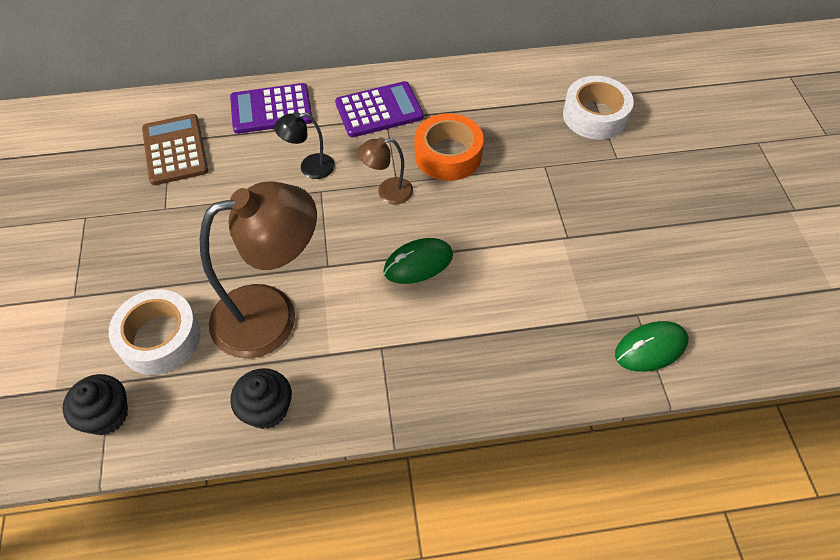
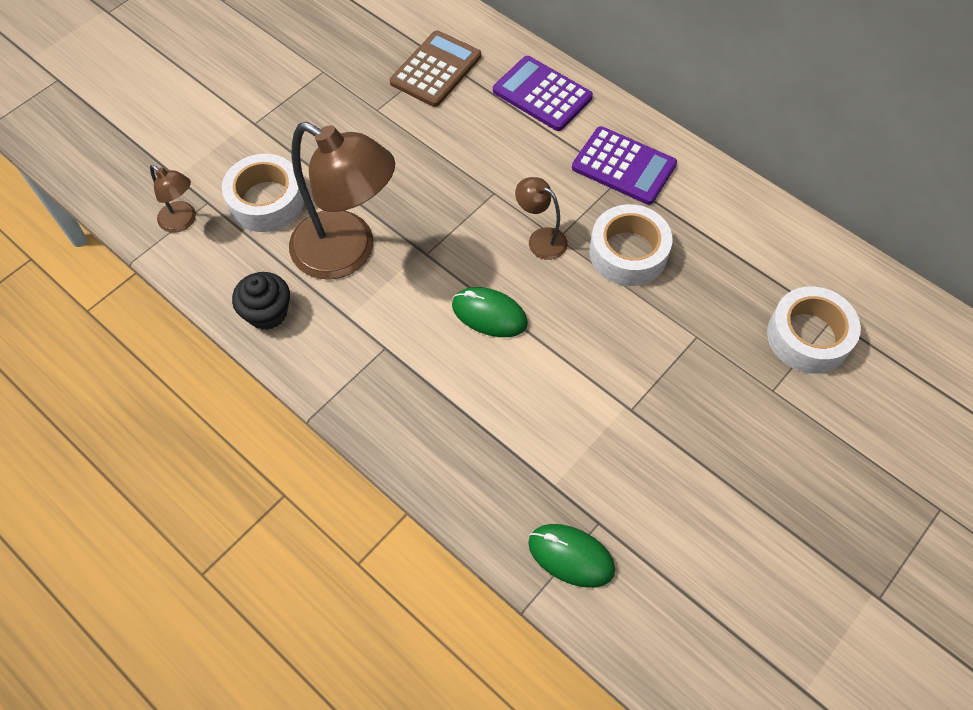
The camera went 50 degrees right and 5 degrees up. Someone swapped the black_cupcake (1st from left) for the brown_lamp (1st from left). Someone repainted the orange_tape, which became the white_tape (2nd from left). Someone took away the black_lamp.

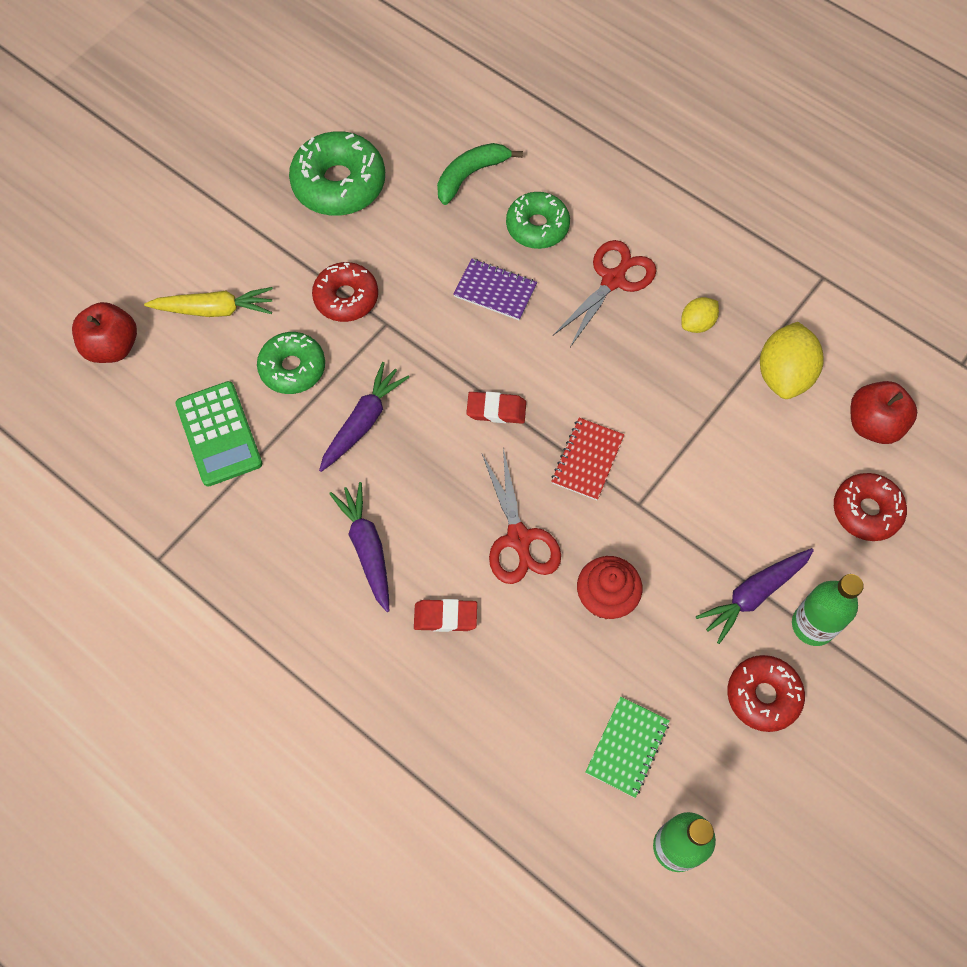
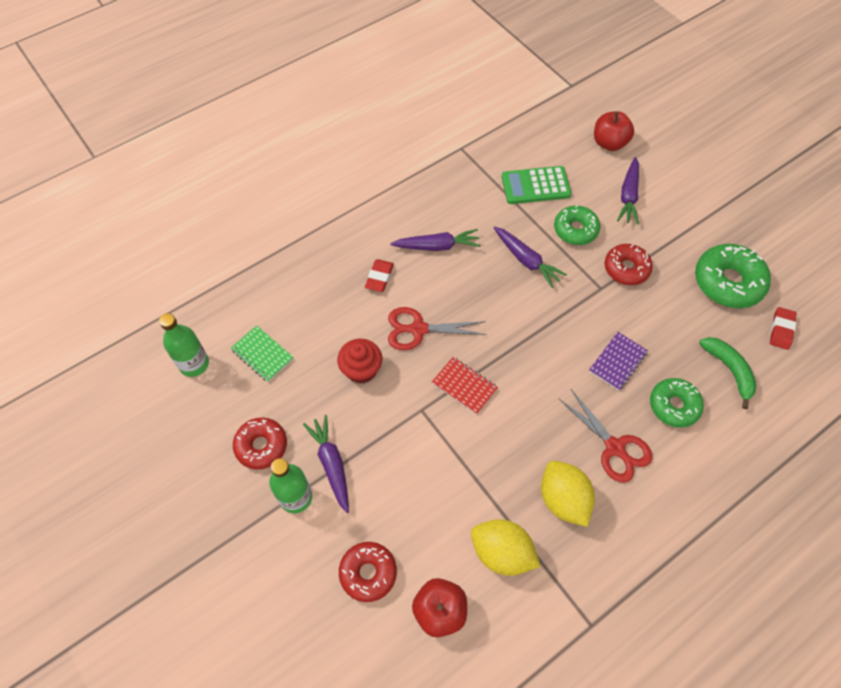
The camera went 105 degrees right and 5 degrees down. Someone scaled the yellow_lemon (1st from left in the first image) by 1.78. Someone repainted the yellow_carrot, which became the purple_carrot (4th from left). Someone carried the red_eraser (2nd from left).

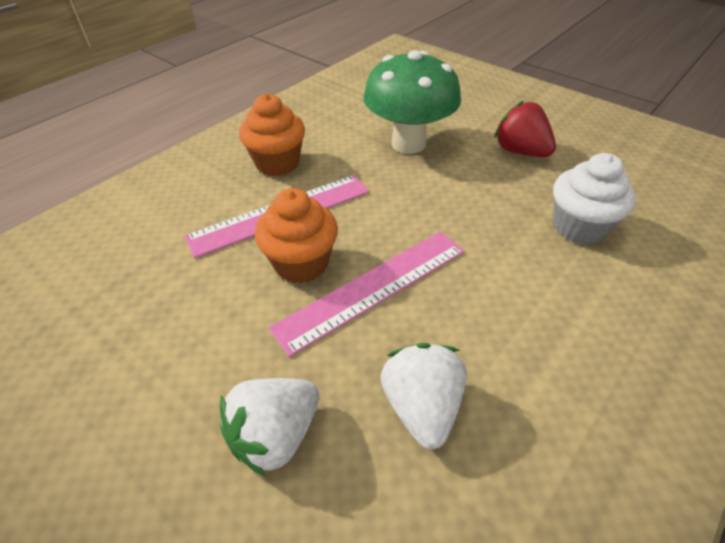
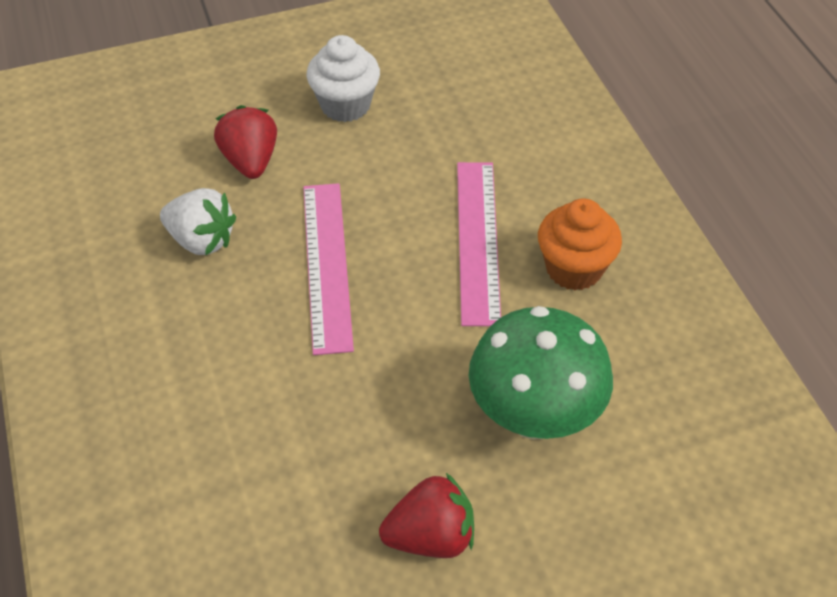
The camera went 120 degrees right and 5 degrees up. Someone repainted the white_strawberry (1st from left), which became the red_strawberry (1st from left). Someone carried the white_cupcake. Someone took away the orange_cupcake (2nd from left).

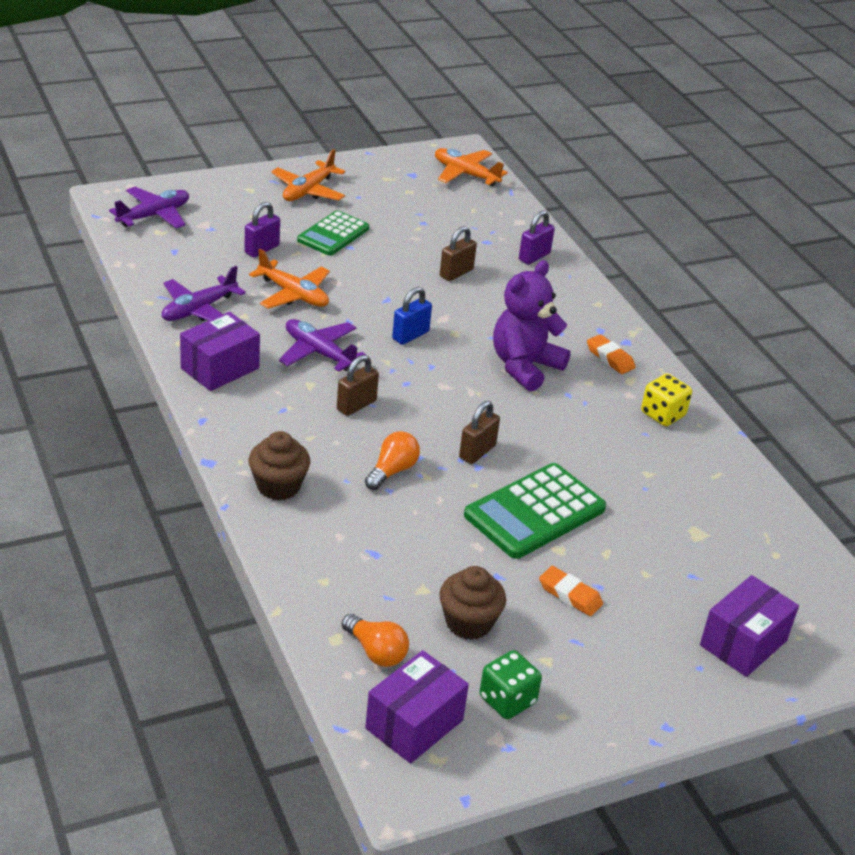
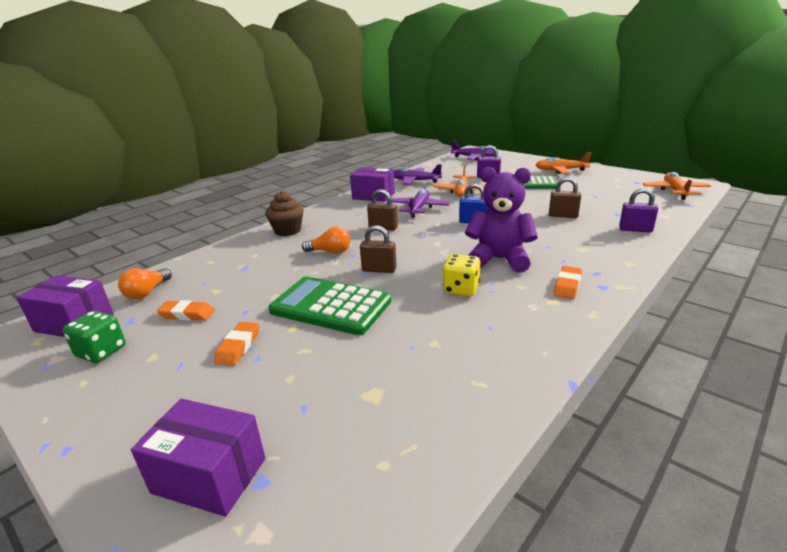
The camera went 70 degrees right and 10 degrees down. Someone swapped the brown_cupcake (2nd from left) for the orange_eraser (1st from left). Someone carried the yellow_dice.

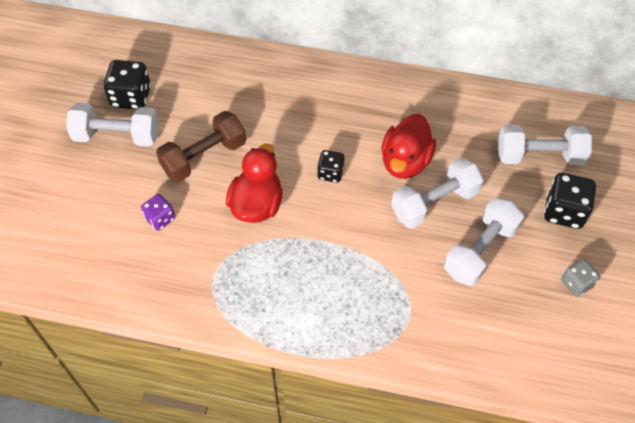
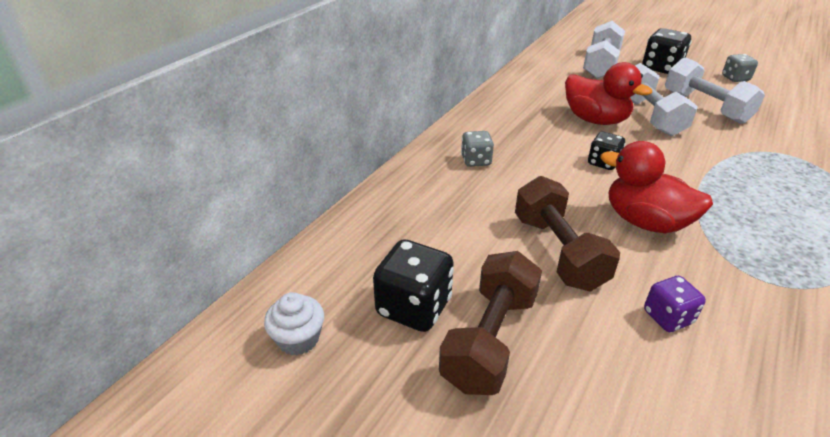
The camera went 70 degrees left and 20 degrees down. Someone put down the white_cupcake. Someone repainted the white_dumbbell (1st from left), which became the brown_dumbbell (1st from left). Someone put down the grey_dice (1st from left).

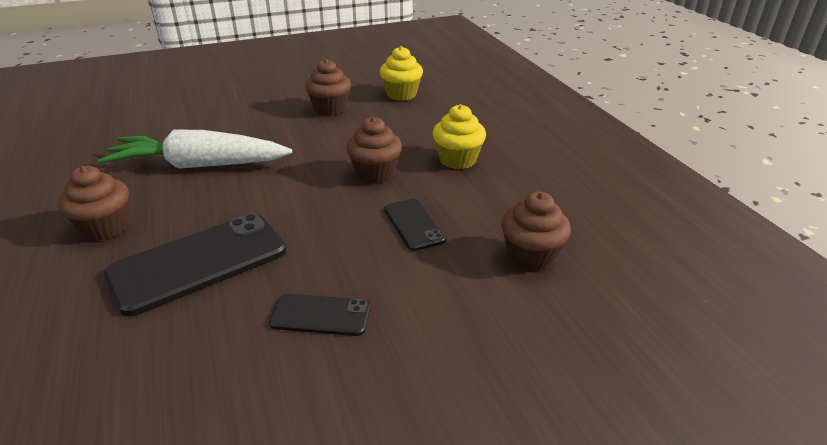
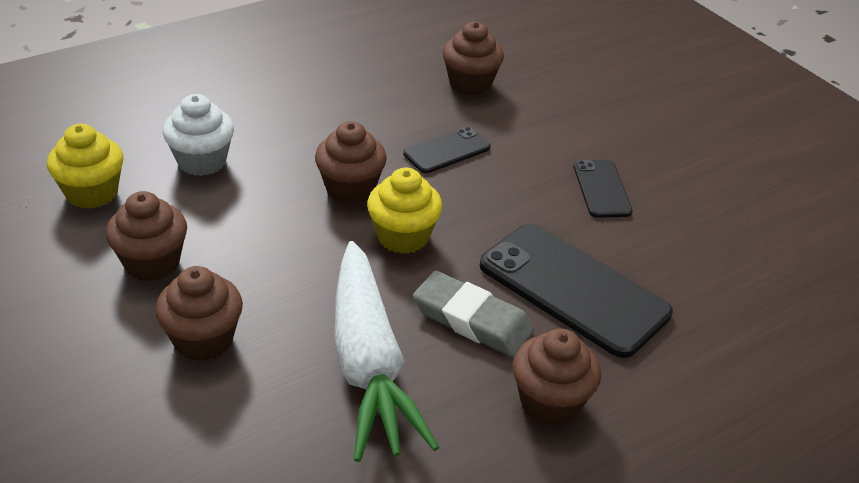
The camera went 105 degrees left and 5 degrees up. Someone put down the brown_cupcake (2nd from left). Someone put down the white_cupcake. Someone carried the yellow_cupcake (2nd from left). Someone put down the grey_eraser.

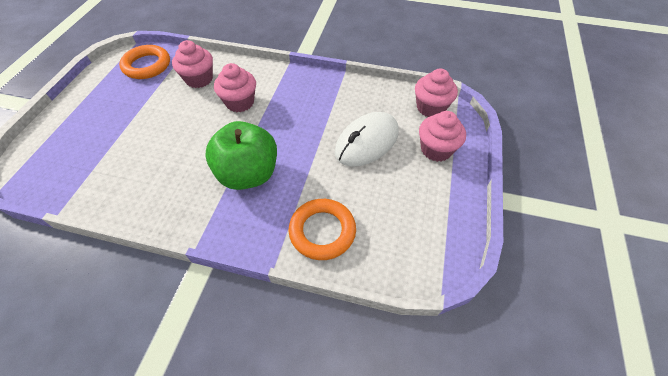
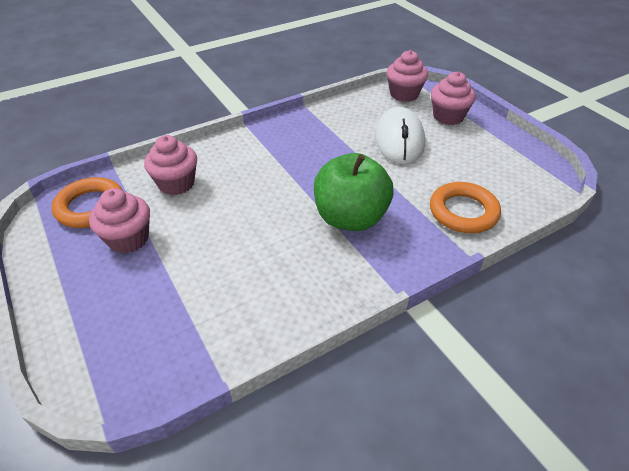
The camera went 45 degrees left and 10 degrees down. Someone carried the pink_cupcake (2nd from left in the first image).

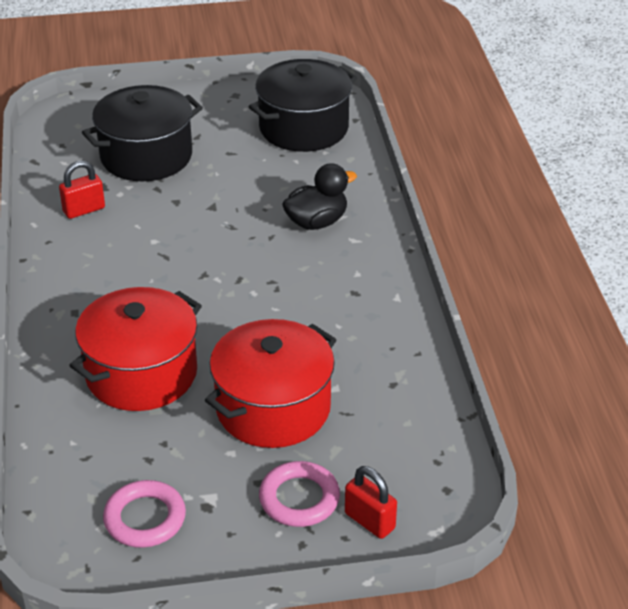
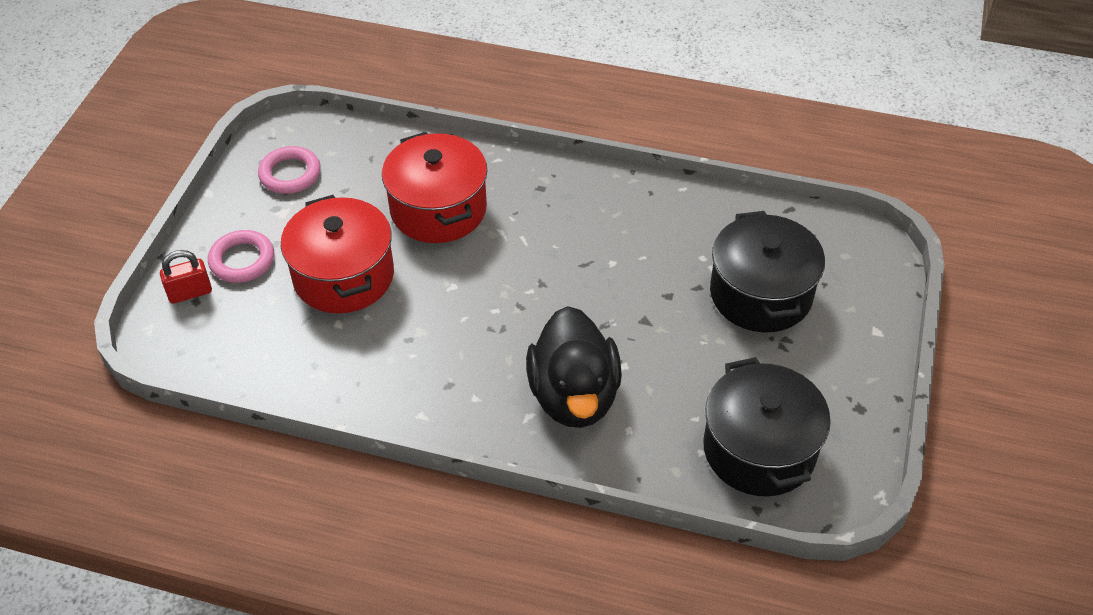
The camera went 115 degrees right and 10 degrees up. Someone scaled the black_duck by 1.59. Someone took away the red_padlock (1st from left).

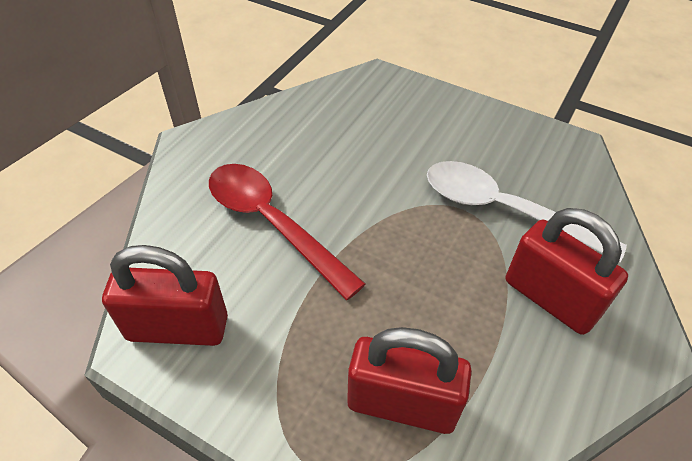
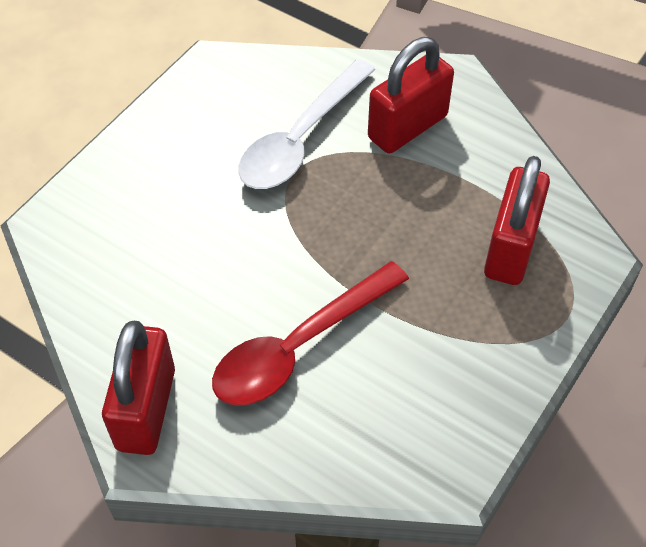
The camera went 85 degrees left and 5 degrees up. Someone carried the red_padlock (1st from left).

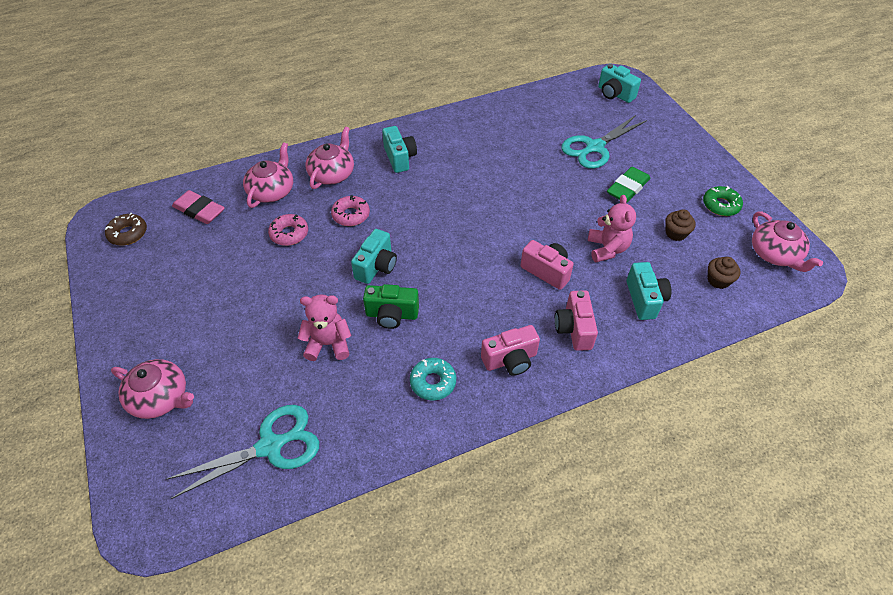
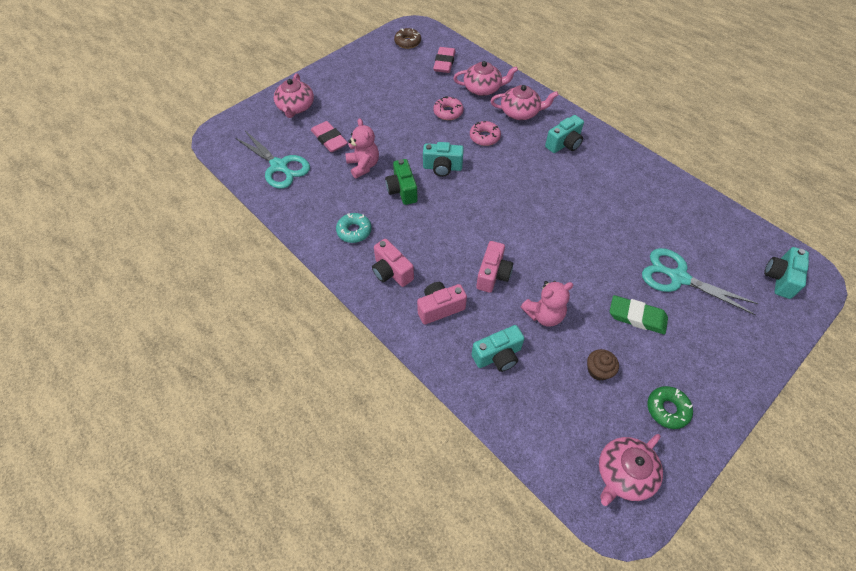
The camera went 70 degrees right and 5 degrees up. Someone put down the pink_eraser (1st from left). Someone took away the brown_cupcake (2nd from left).

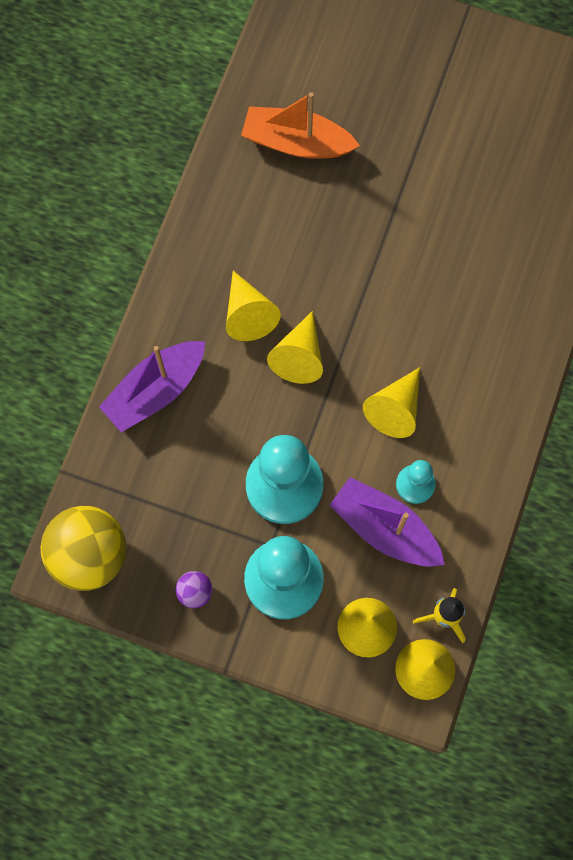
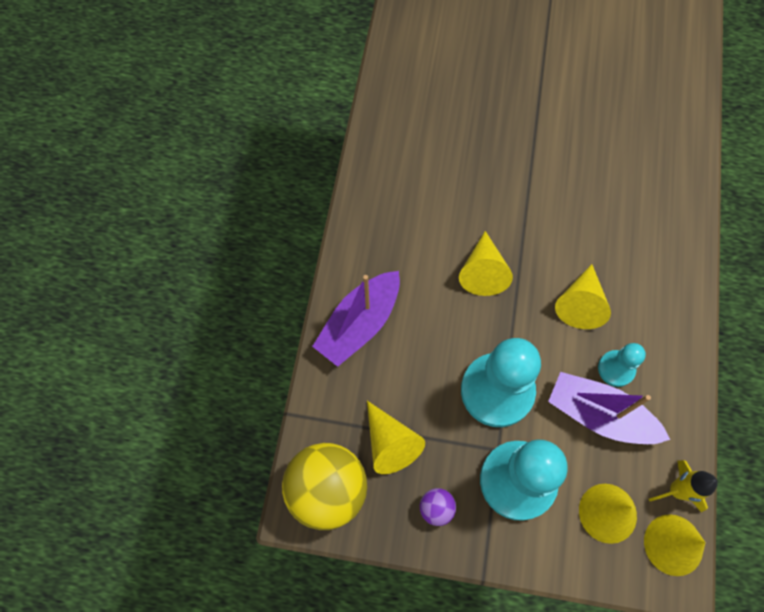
The camera went 10 degrees left and 5 degrees down. Someone carried the yellow_cone (1st from left). Someone took away the orange_boat.

